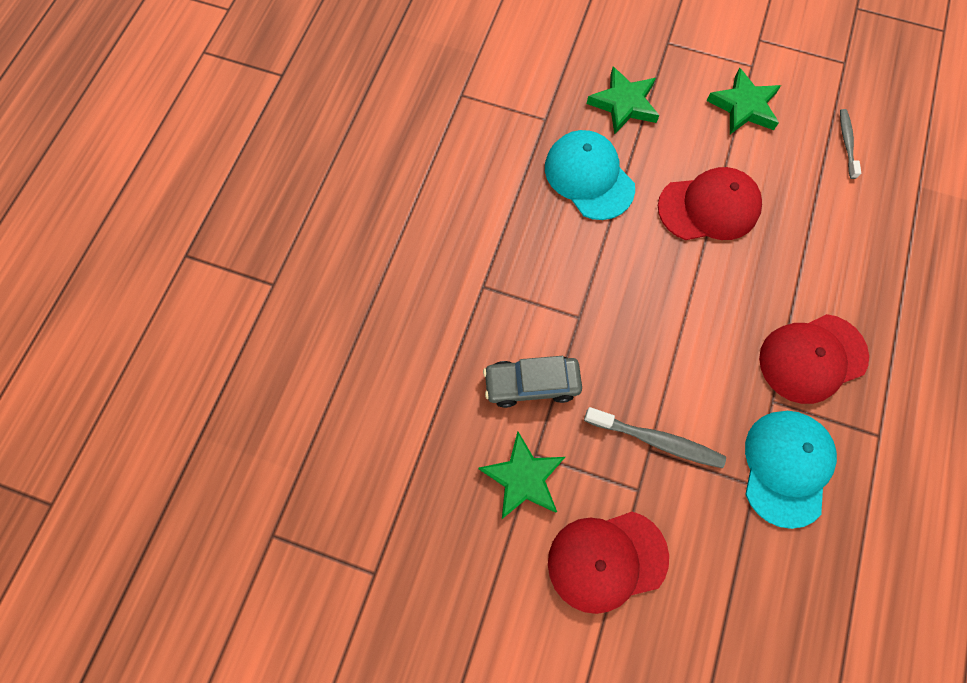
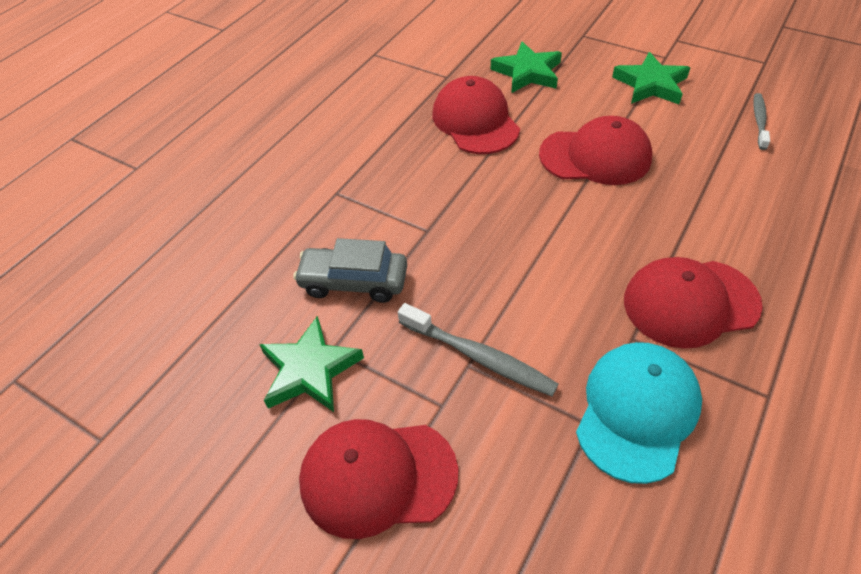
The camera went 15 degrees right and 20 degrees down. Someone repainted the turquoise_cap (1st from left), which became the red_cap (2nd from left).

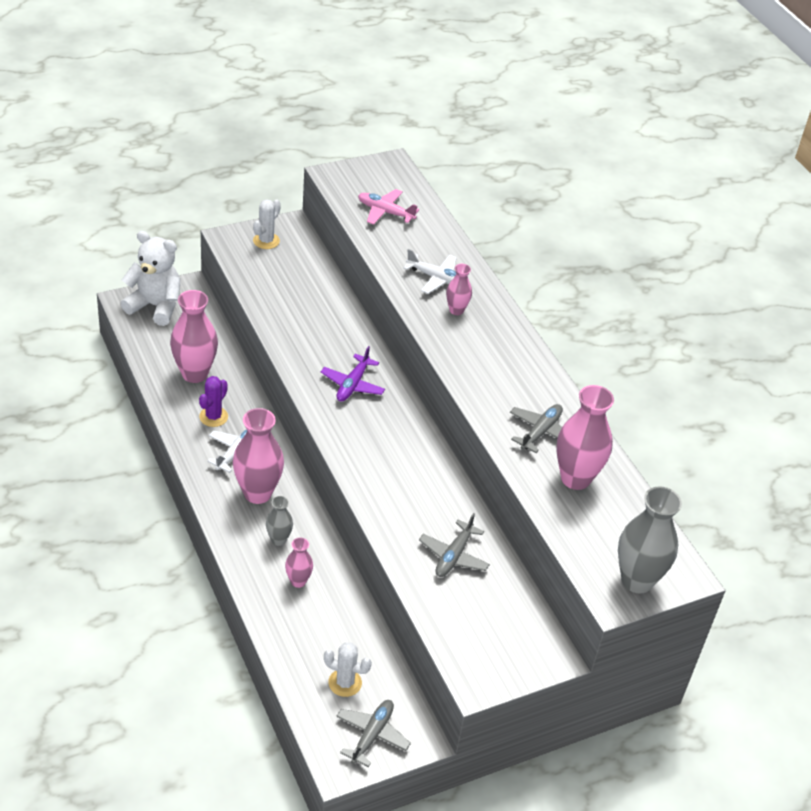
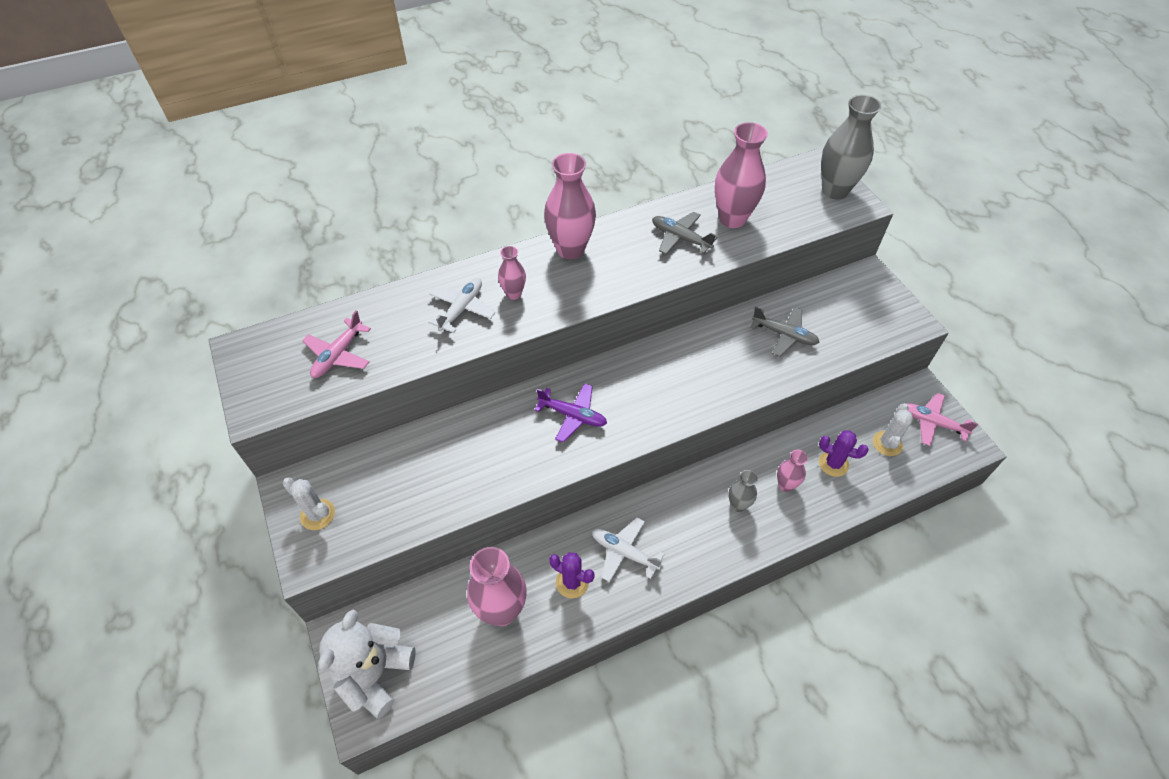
The camera went 85 degrees left and 10 degrees up. Someone carried the pink_vase (2nd from left in the first image). Someone put down the purple_cactus (2nd from left). Someone repainted the grey_plane (1st from left), which became the pink_plane (2nd from left).

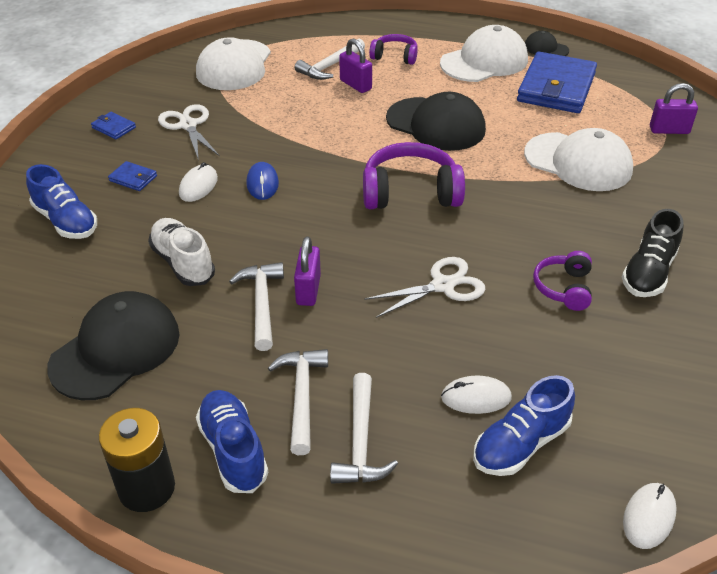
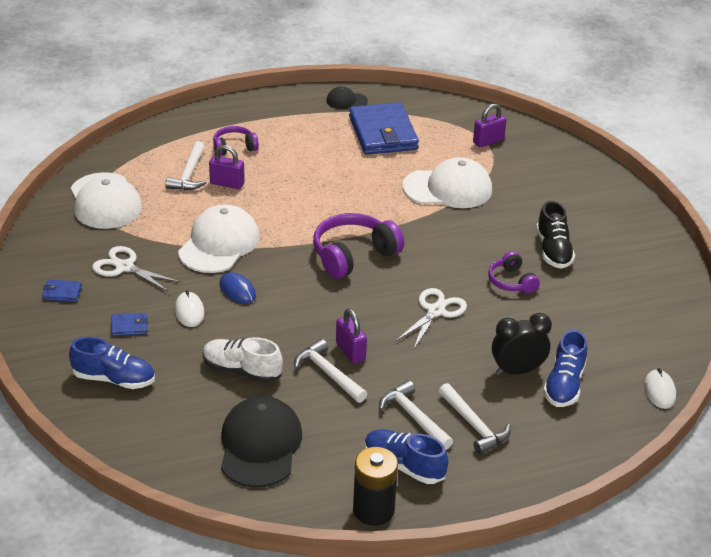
The camera went 35 degrees left and 5 degrees down. Someone carried the white_cap (2nd from left). Someone swapped the white_mouse (2nd from left) for the black_clock. Someone took away the black_cap (2nd from left).

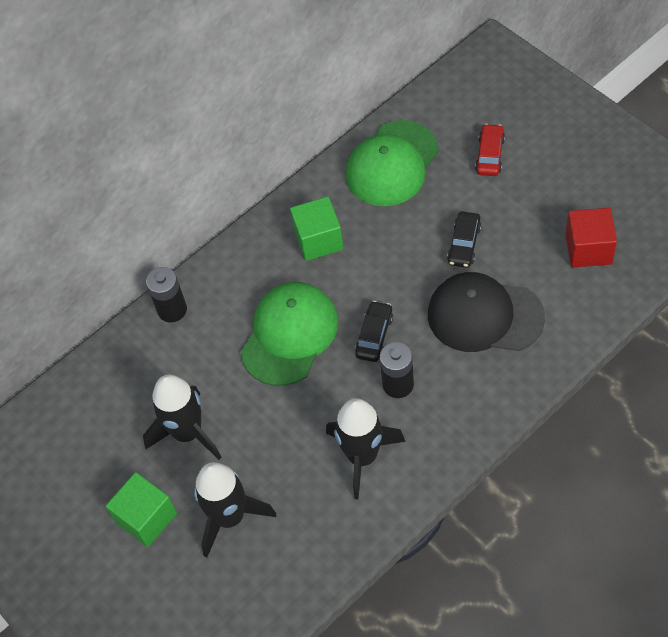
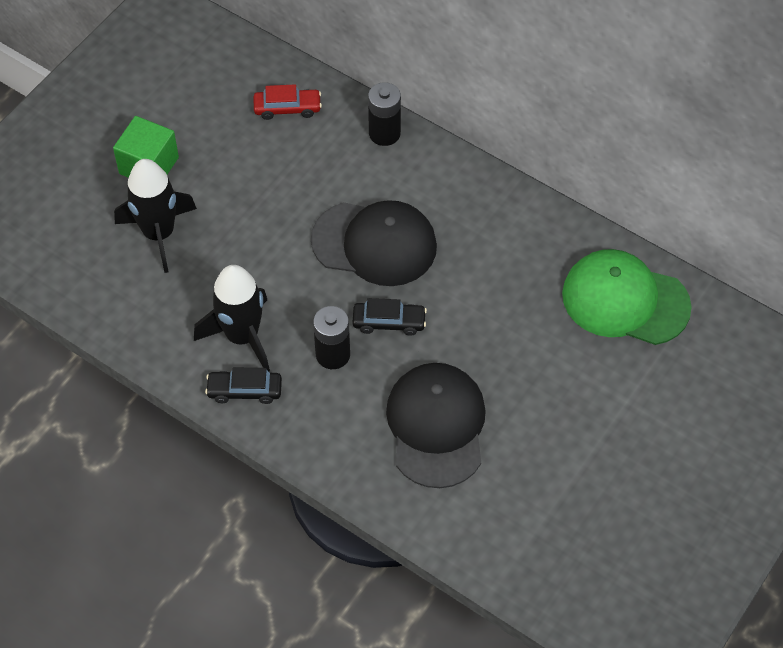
The camera went 70 degrees right and 0 degrees up. Someone carried the black_car (2nd from left in the first image). Someone carried the red_car. Someone repainted the green_cap (1st from left), which became the black_cap (1st from left). Someone took away the black_rocket (1st from left). Someone took away the green_cube (2nd from left). Someone took away the red_cube.

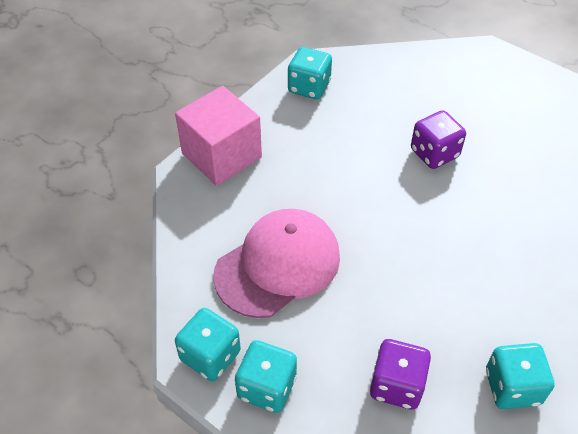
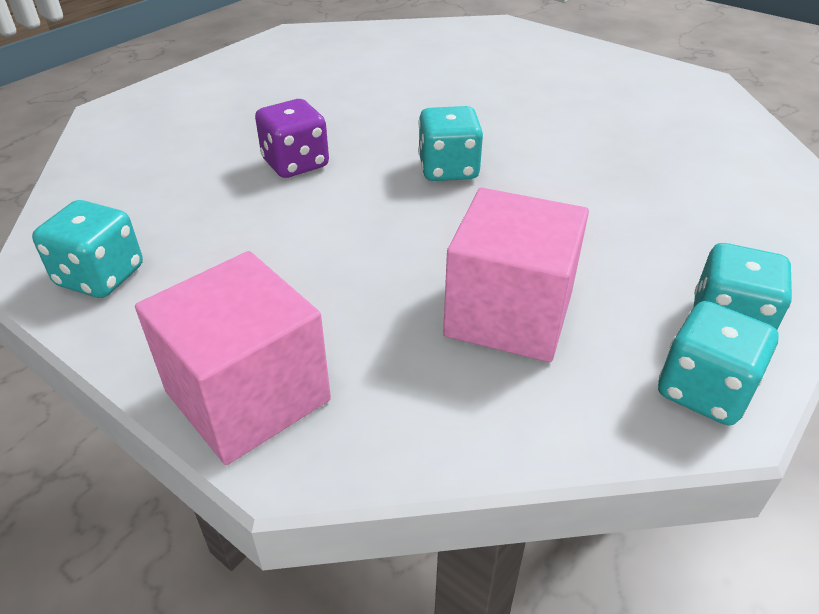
The camera went 90 degrees left and 10 degrees down. Someone carried the turquoise_dice (4th from left in the first image). Someone swapped the pink_cap for the pink_cube (2nd from left). Someone took away the purple_dice (1st from left).

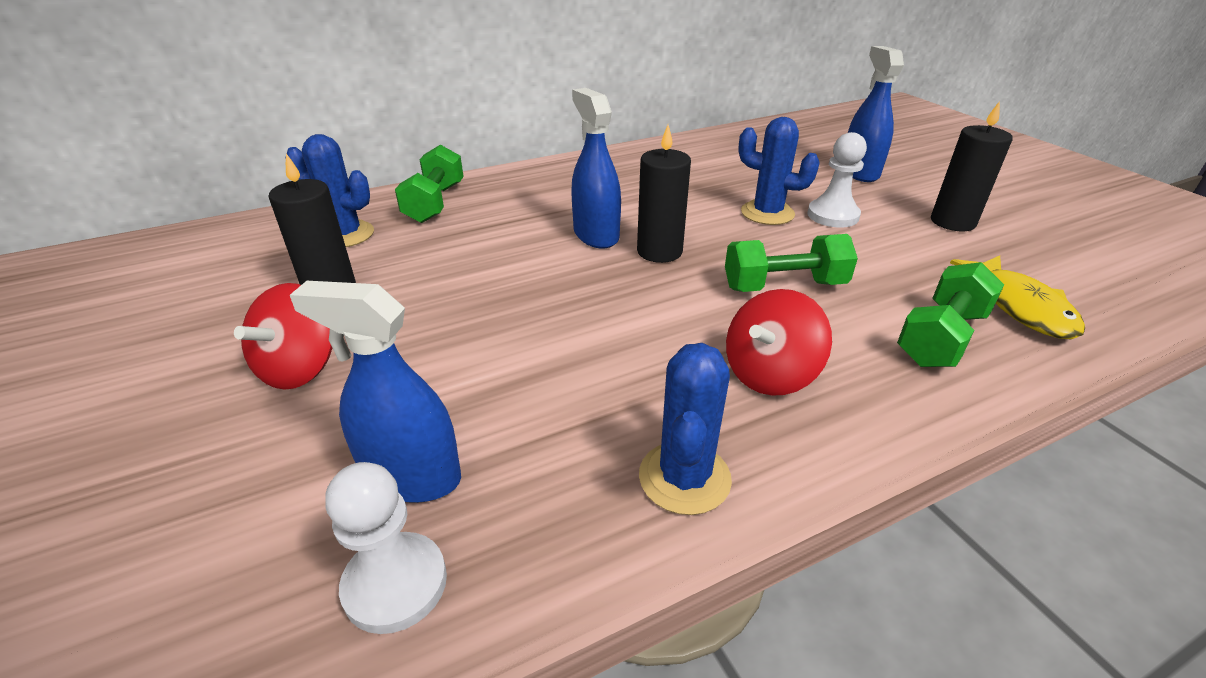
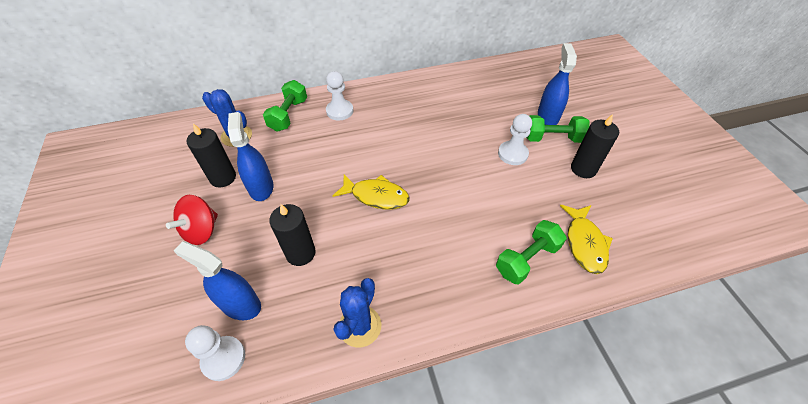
The camera went 10 degrees right and 15 degrees up. Someone carried the blue_spray_bottle (2nd from left). Someone carried the black_candle (2nd from left). Someone put down the white_pawn (2nd from left). Someone put down the yellow_fish (1st from left). Someone carried the green_dumbbell (2nd from left in the first image). Someone took away the red_spinning_top (2nd from left). Someone took away the blue_cactus (3rd from left).

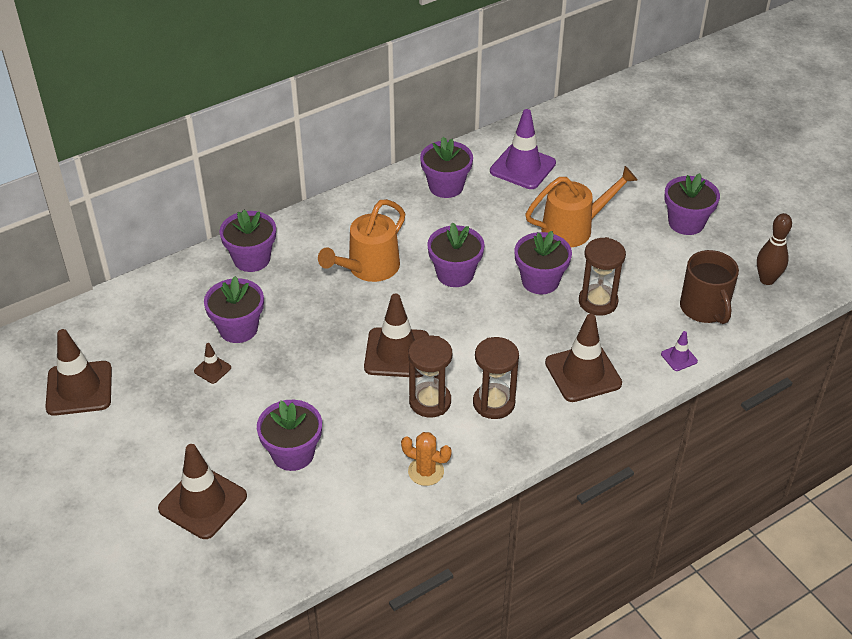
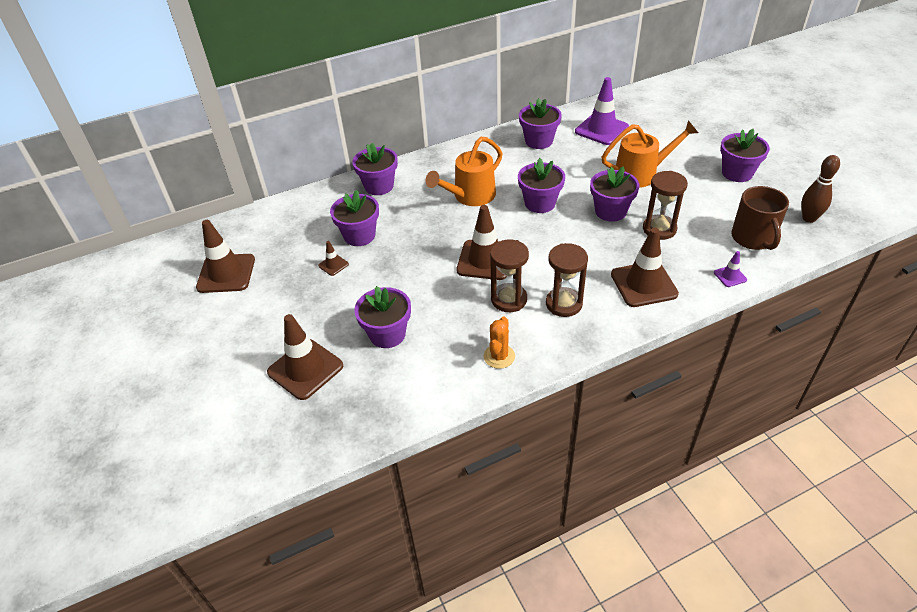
The camera went 10 degrees right and 0 degrees up. Someone rotated the orange_cactus by 75 degrees clockwise.

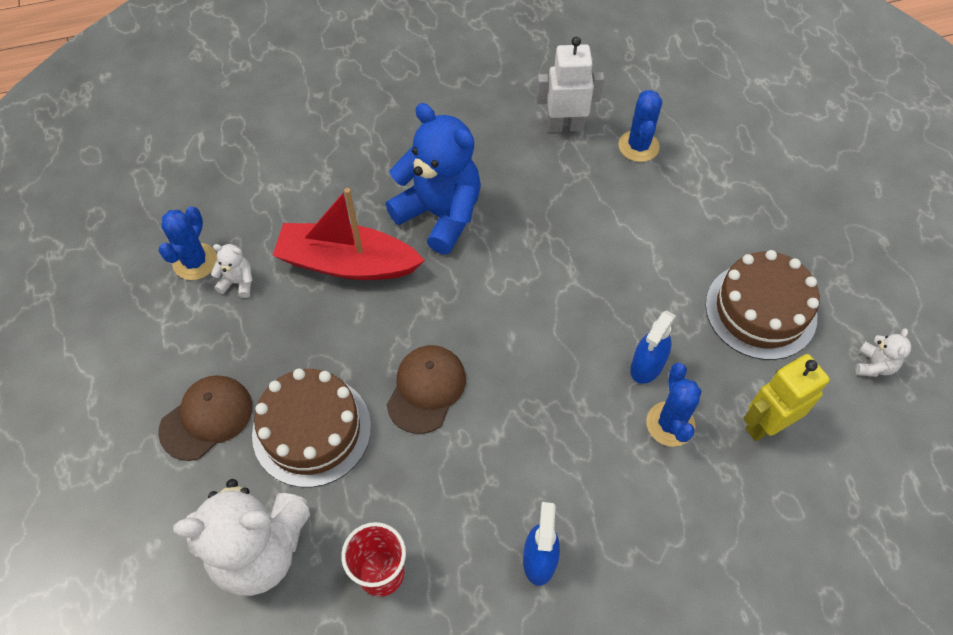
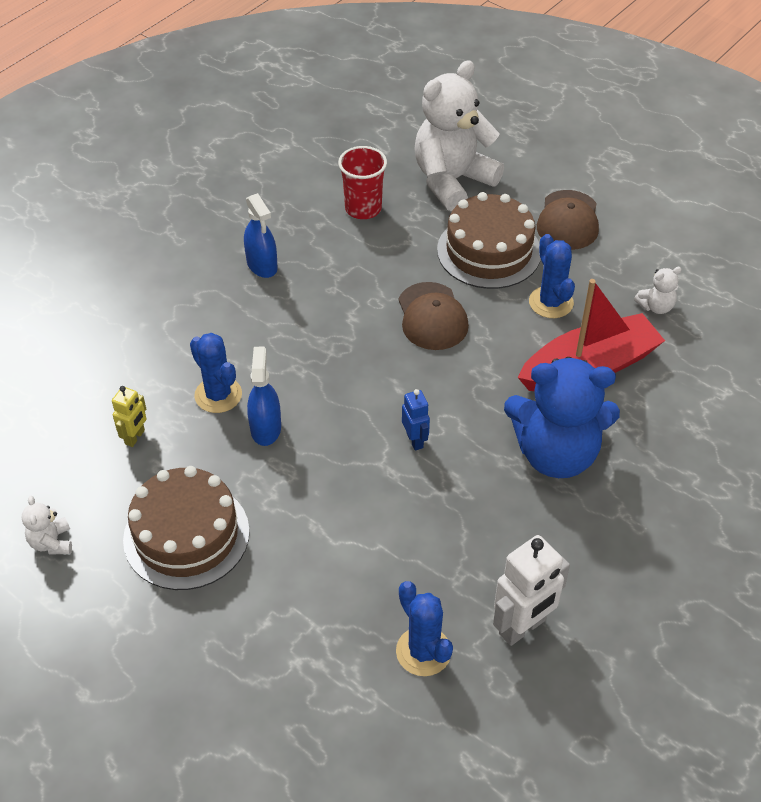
The camera went 145 degrees right and 10 degrees down. Someone scaled the yellow_robot by 0.56. Someone put down the blue_robot. Someone carried the blue_cactus (1st from left in the first image).

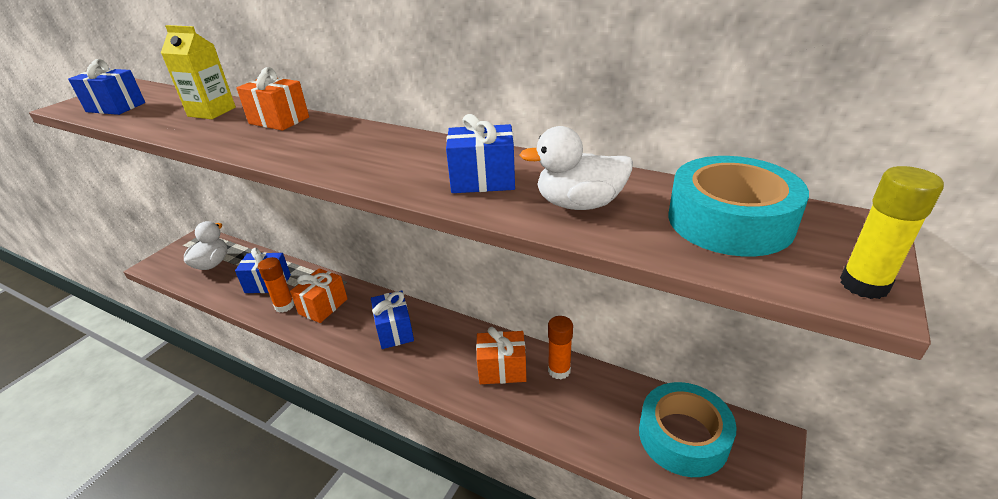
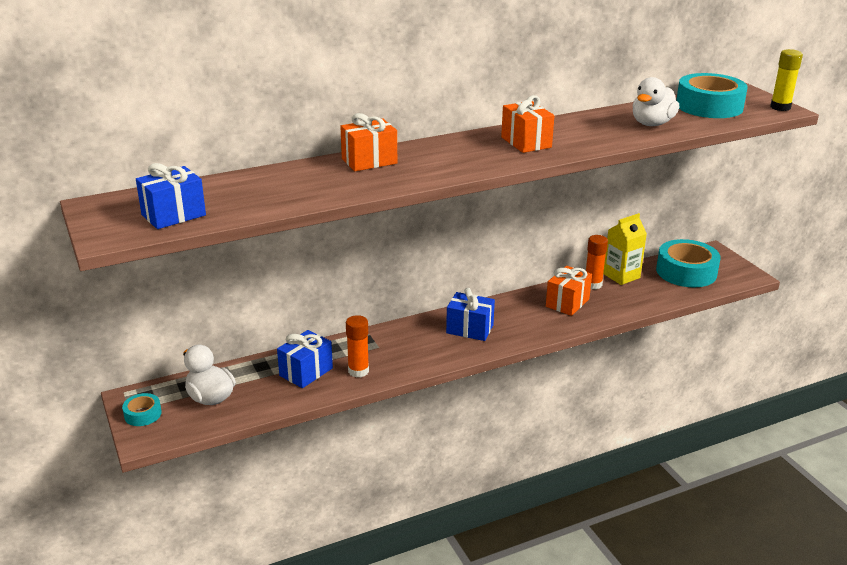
The camera went 55 degrees left and 5 degrees down. Someone put down the turquoise_tape (1st from left). Someone carried the orange_gift (2nd from left). Someone carried the yellow_carton. Someone took away the blue_gift (4th from left).

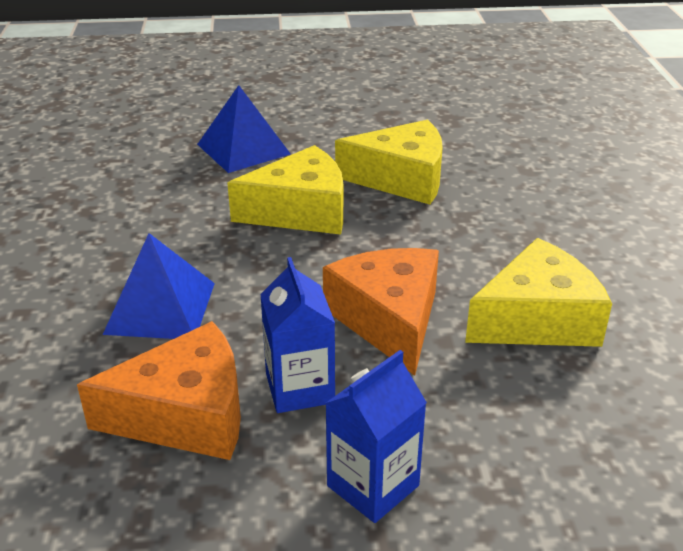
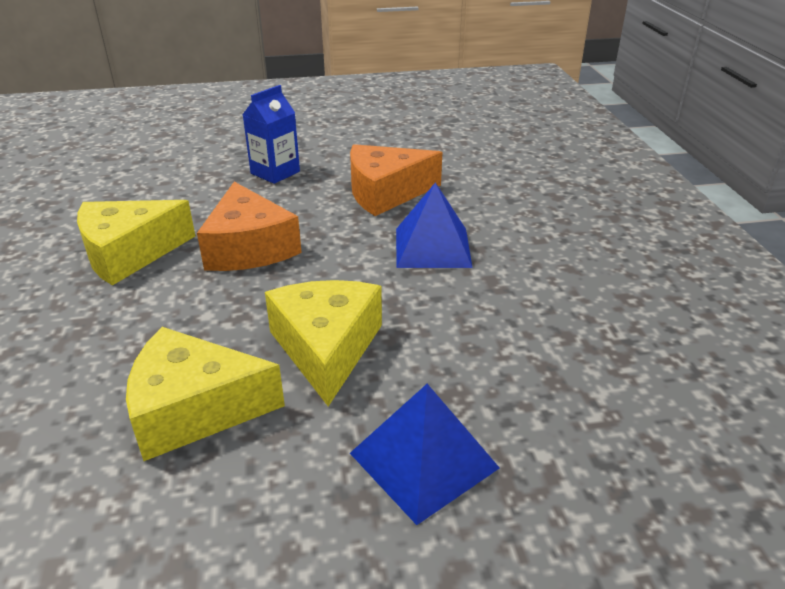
The camera went 175 degrees right and 0 degrees up. Someone rotated the yellow_cheese (1st from left in the first image) by 105 degrees clockwise. Someone took away the blue_carton (1st from left).

